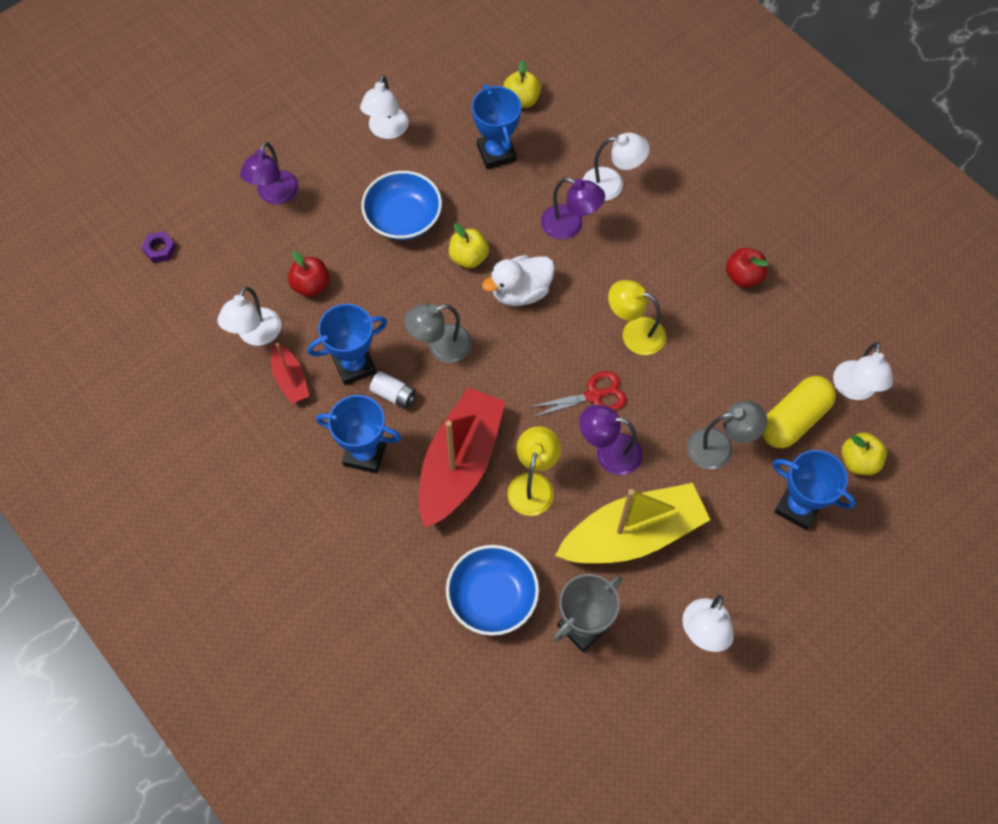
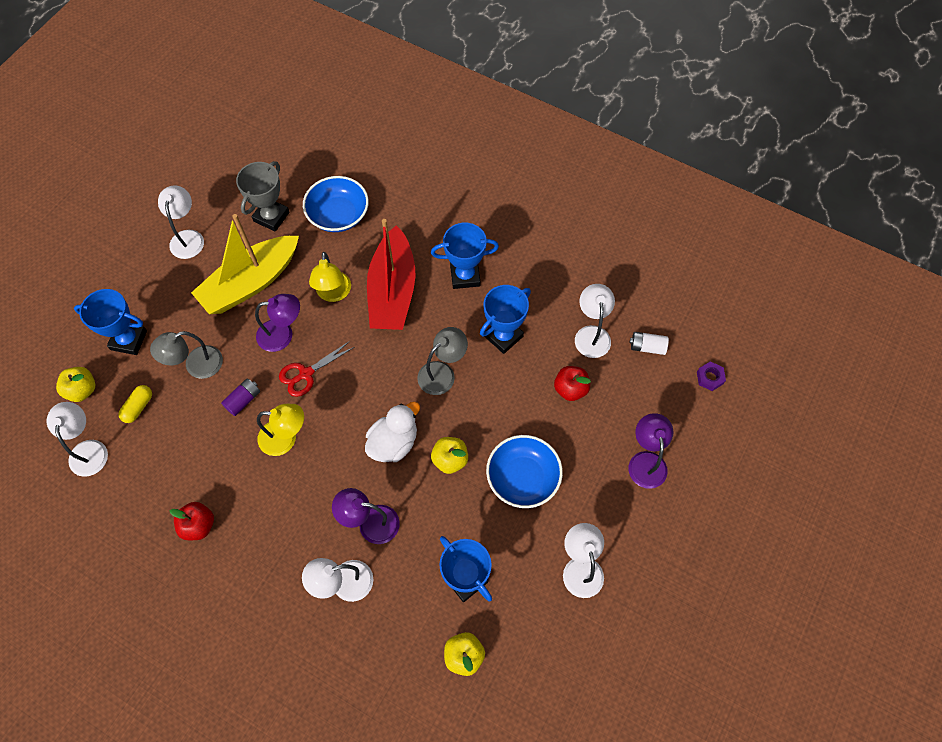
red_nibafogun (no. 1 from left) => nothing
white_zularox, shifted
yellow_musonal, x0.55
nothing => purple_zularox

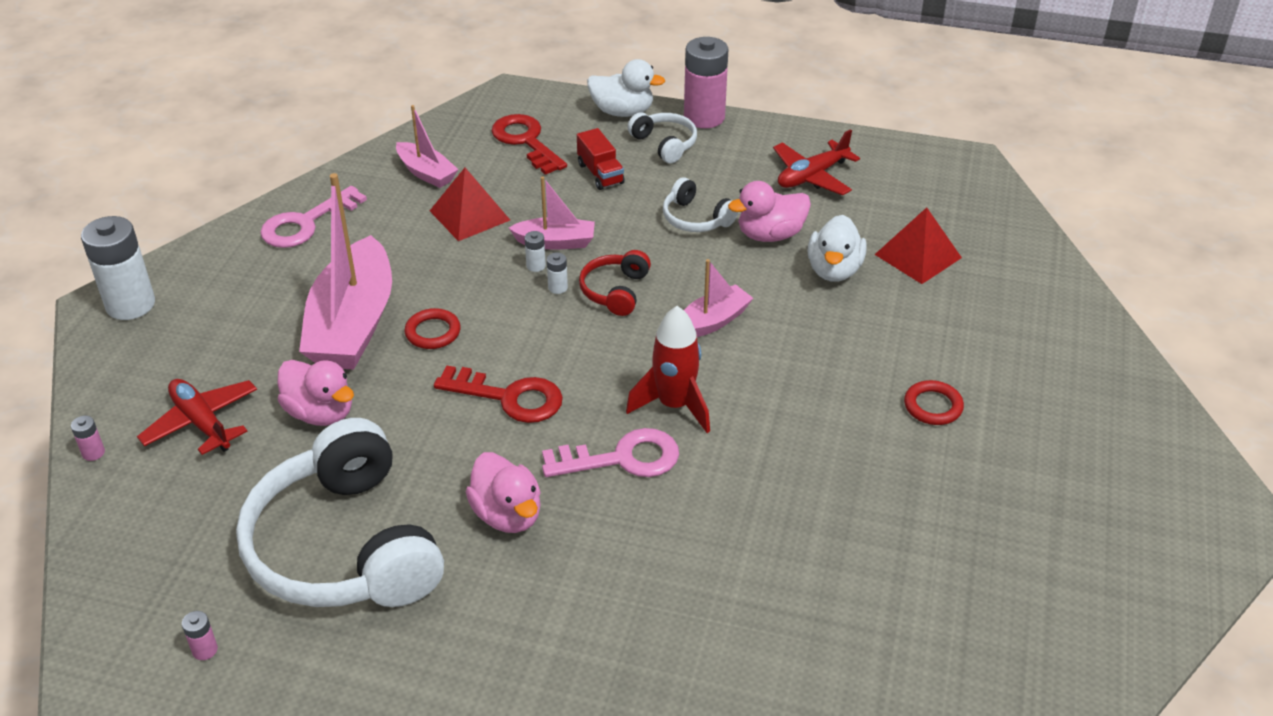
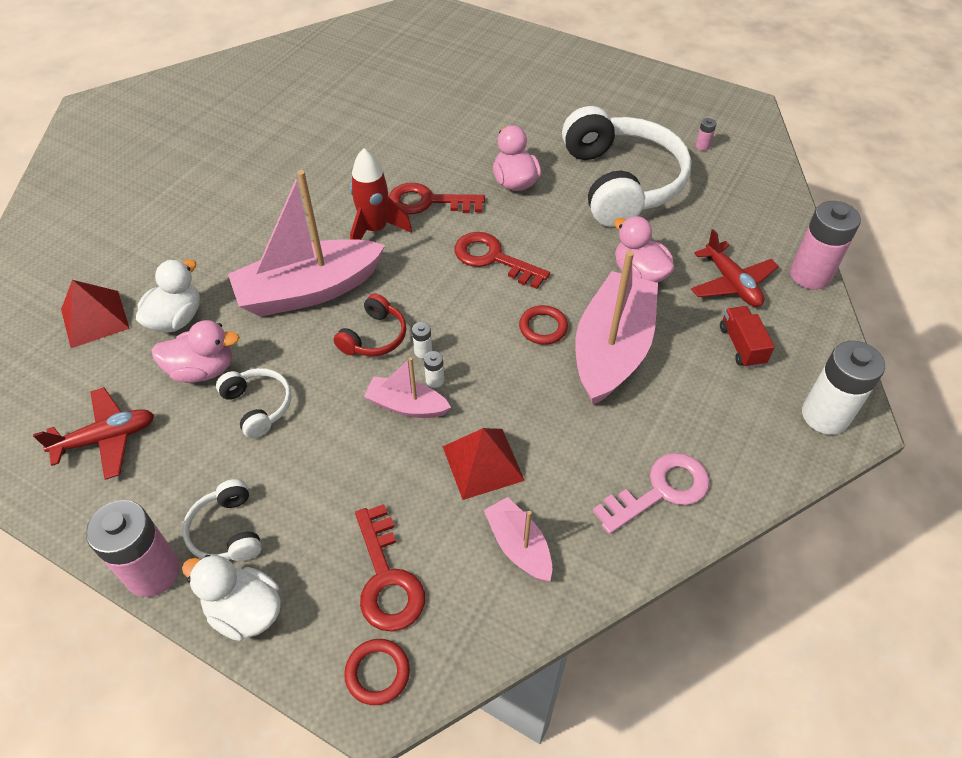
pink_zularox (no. 1 from left in the first image) => pink_zularox (no. 3 from left), x2.44
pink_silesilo (no. 2 from left) => red_silesilo (no. 2 from left)
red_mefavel, shifted
pink_nibafogun (no. 4 from left in the first image) => pink_nibafogun (no. 1 from left), x1.98
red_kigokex (no. 2 from left in the first image) => red_kigokex (no. 1 from left), shifted

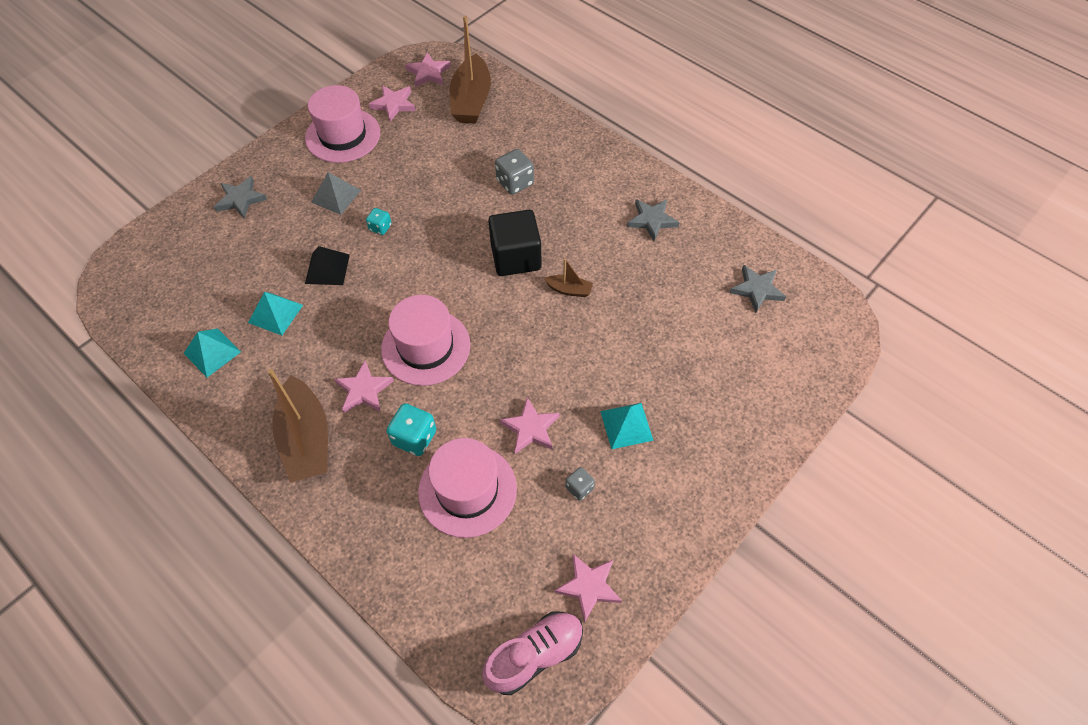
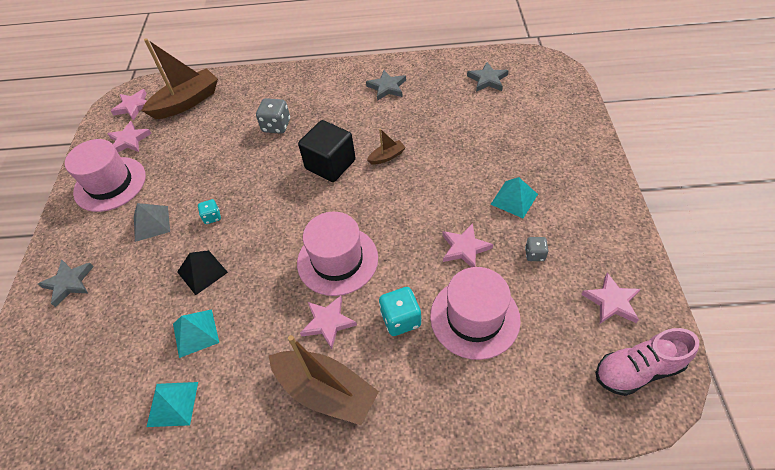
brown_nibafogun (no. 2 from left in the first image) => brown_nibafogun (no. 1 from left), 90 degrees counterclockwise
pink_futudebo, 120 degrees counterclockwise

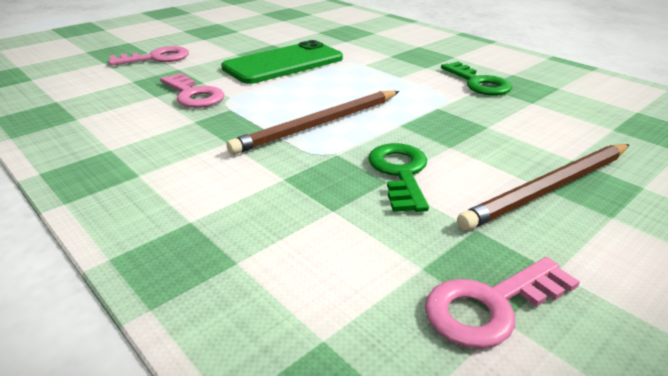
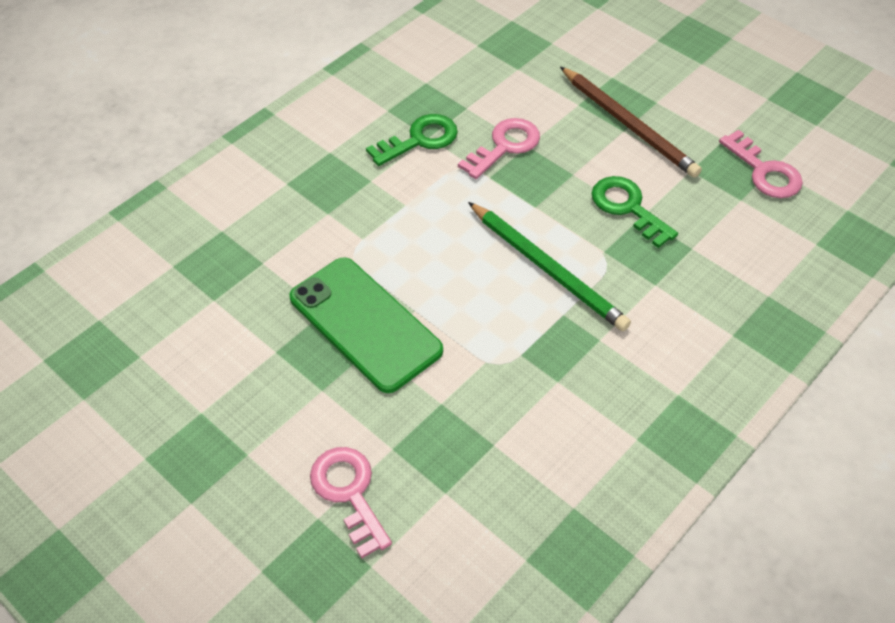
pink_silesilo (no. 2 from left), shifted
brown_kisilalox (no. 1 from left) => green_kisilalox
green_silesilo (no. 1 from left in the first image) => green_silesilo (no. 2 from left), 60 degrees clockwise

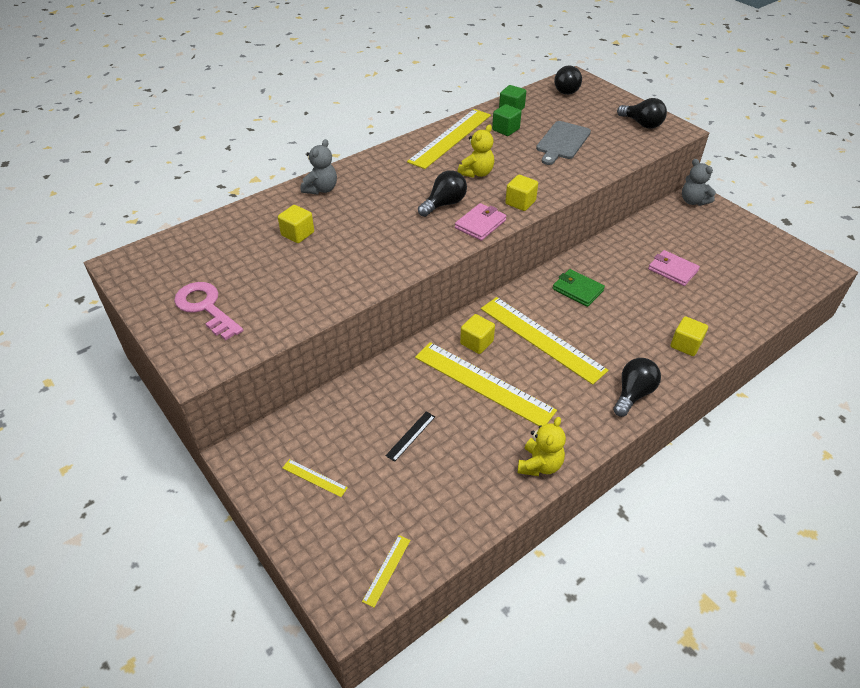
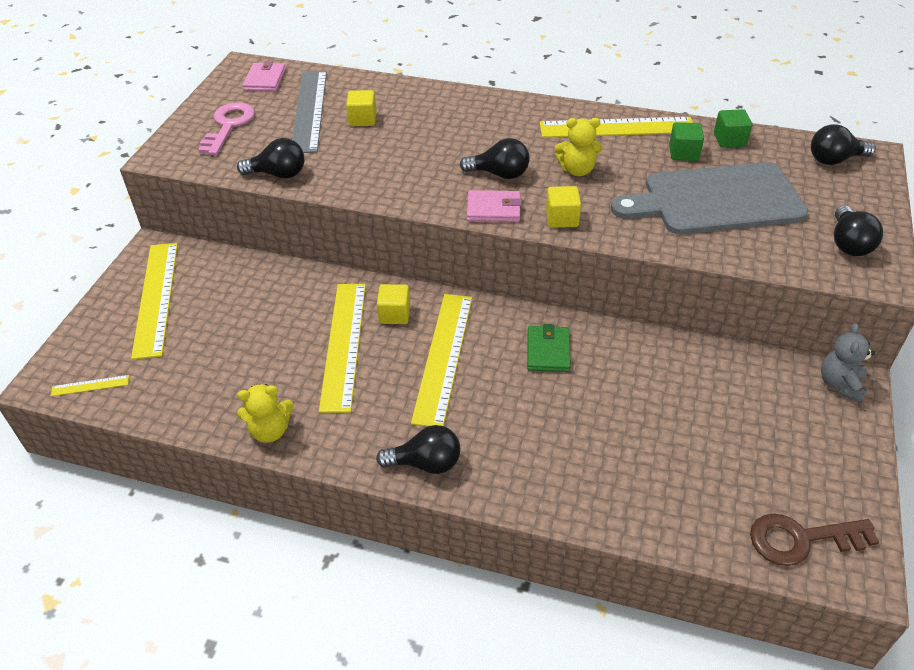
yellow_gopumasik (no. 1 from left in the first image) => yellow_gopumasik (no. 2 from left), x2.41
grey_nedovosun (no. 1 from left) => nothing
black_gopumasik => nothing
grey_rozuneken, x1.71
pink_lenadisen (no. 2 from left in the first image) => pink_lenadisen (no. 1 from left), shifted
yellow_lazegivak (no. 4 from left) => nothing
nothing => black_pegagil (no. 1 from left)
nothing => grey_gopumasik
nothing => brown_silesilo

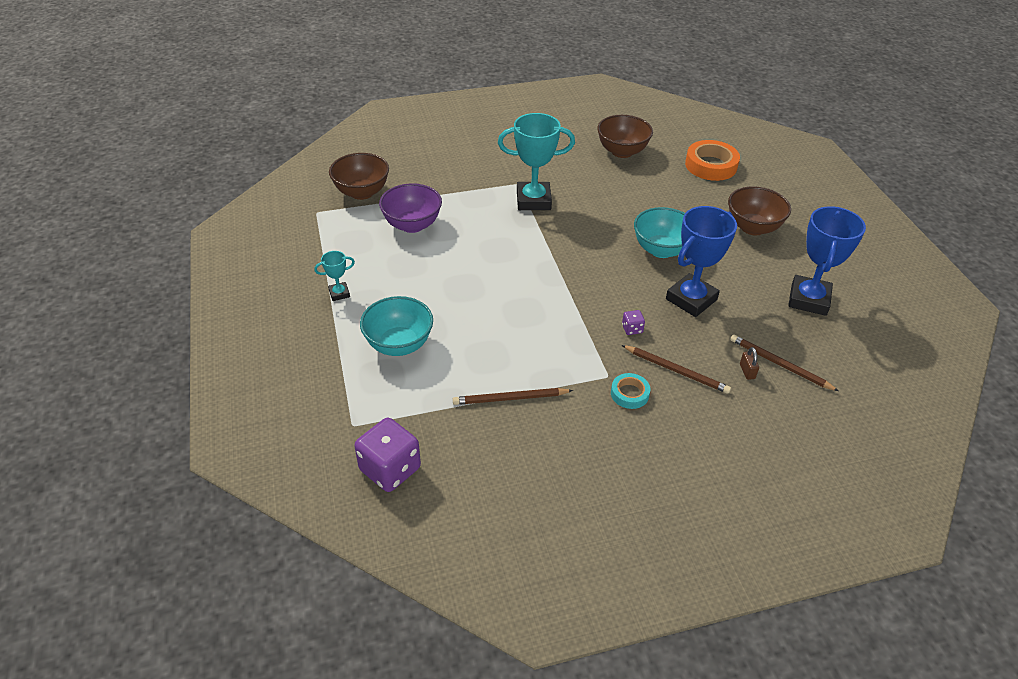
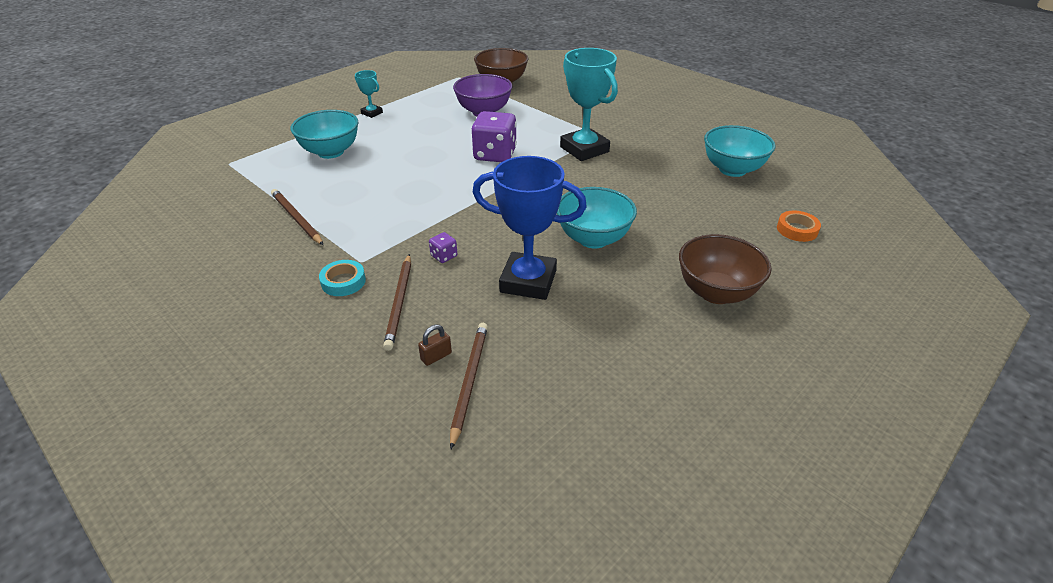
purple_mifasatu (no. 1 from left in the first image) => purple_mifasatu (no. 2 from left), shifted
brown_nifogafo (no. 2 from left) => turquoise_nifogafo (no. 3 from left)
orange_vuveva, x0.55
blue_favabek (no. 2 from left) => nothing

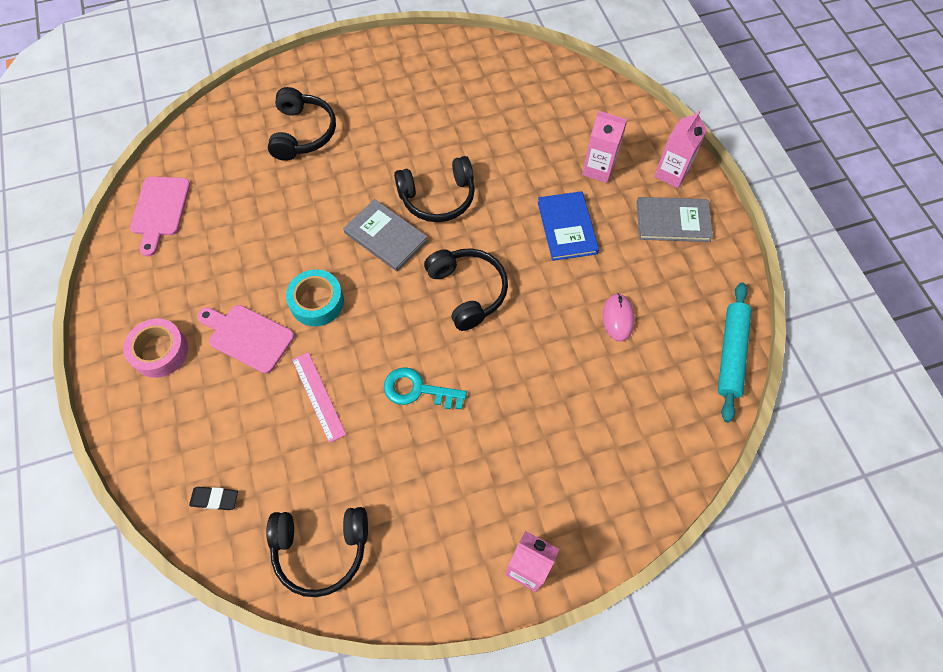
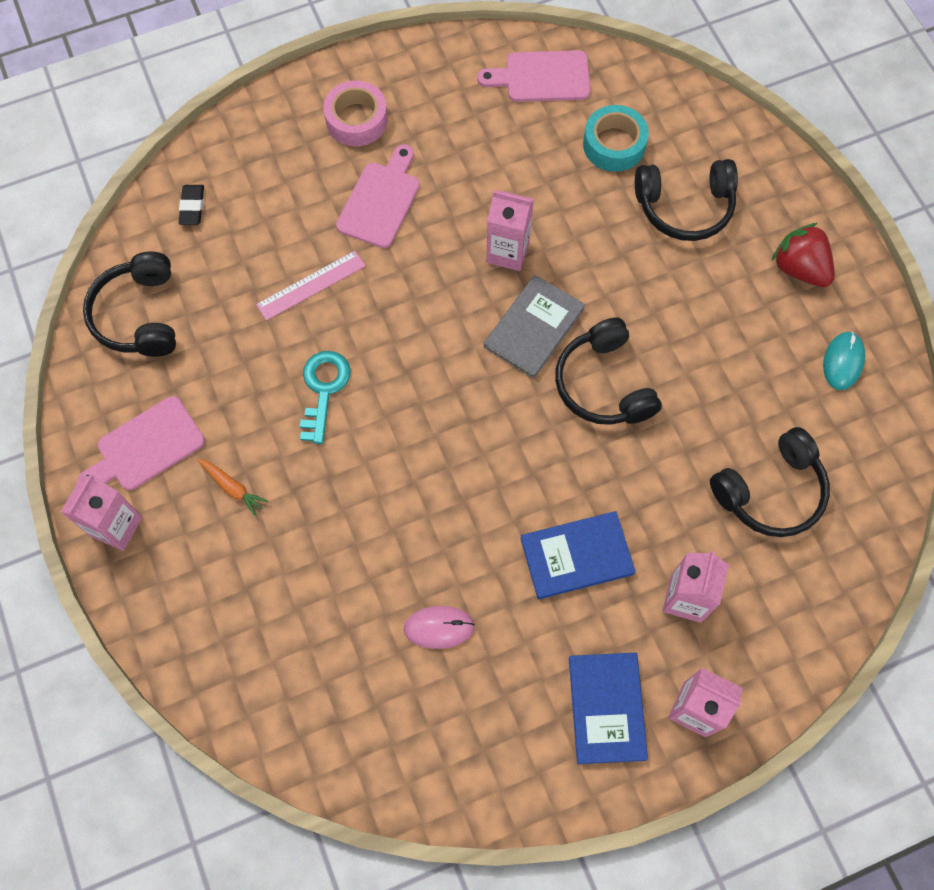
turquoise_vuveva, shifted
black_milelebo (no. 4 from left), shifted
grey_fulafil (no. 2 from left) => blue_fulafil (no. 2 from left)
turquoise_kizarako => nothing
nothing => pink_rozuneken (no. 1 from left)
nothing => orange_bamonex
nothing => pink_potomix (no. 2 from left)
nothing => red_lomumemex
nothing => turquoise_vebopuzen

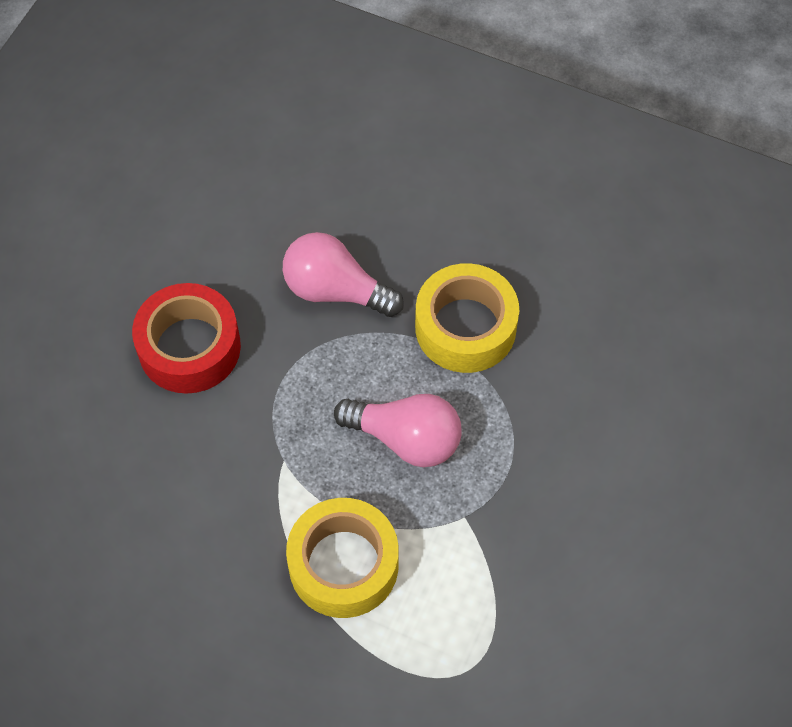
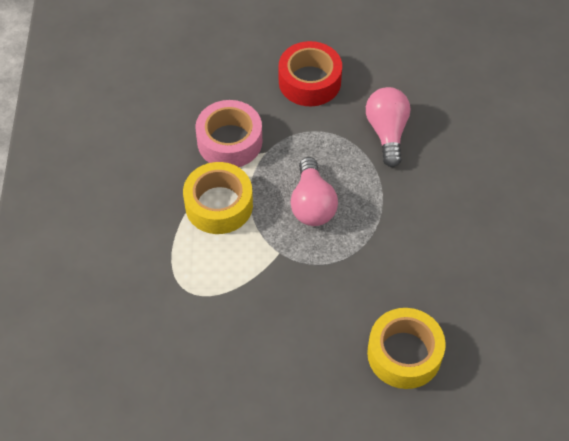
yellow_vuveva (no. 2 from left), shifted
nothing => pink_vuveva

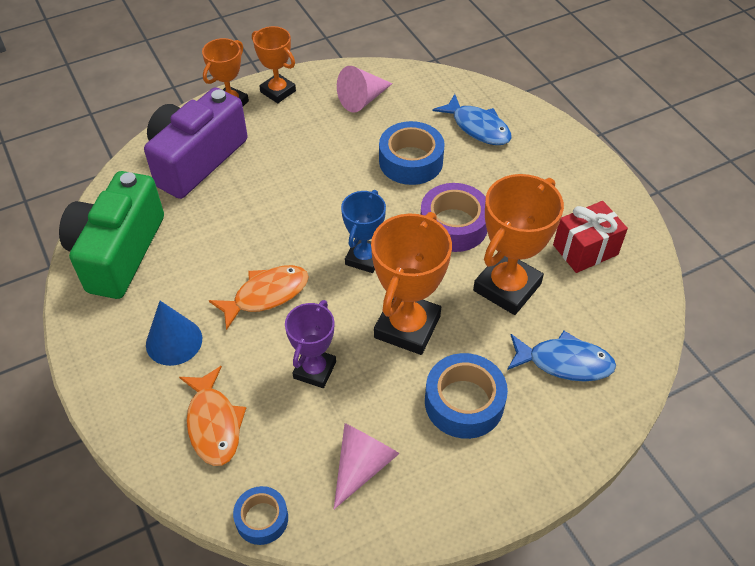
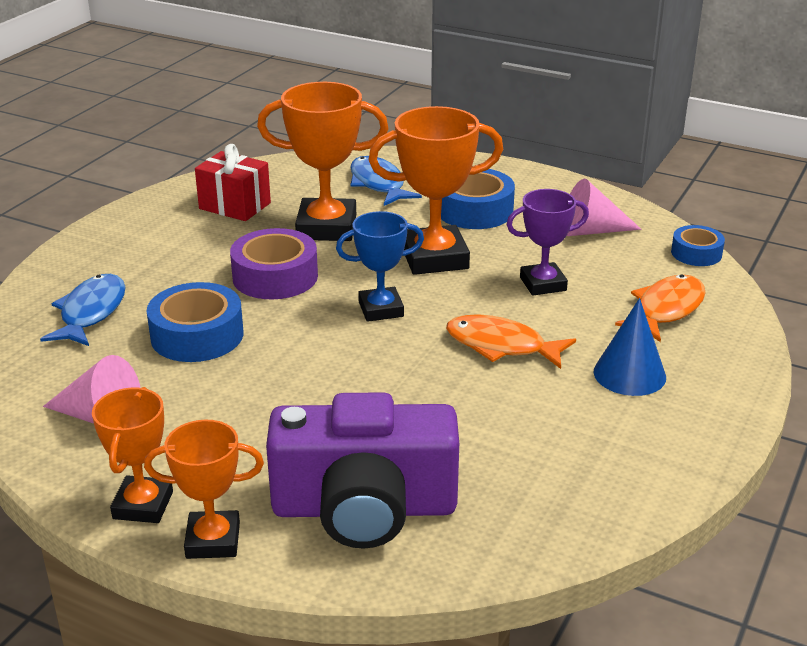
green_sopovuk => nothing

